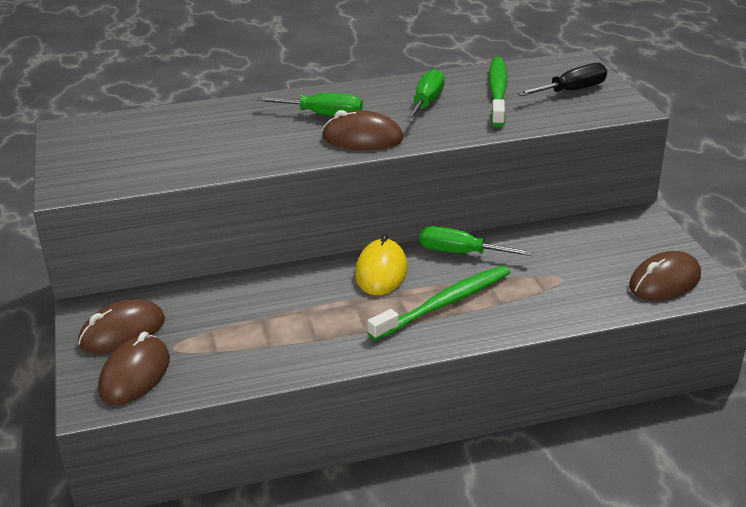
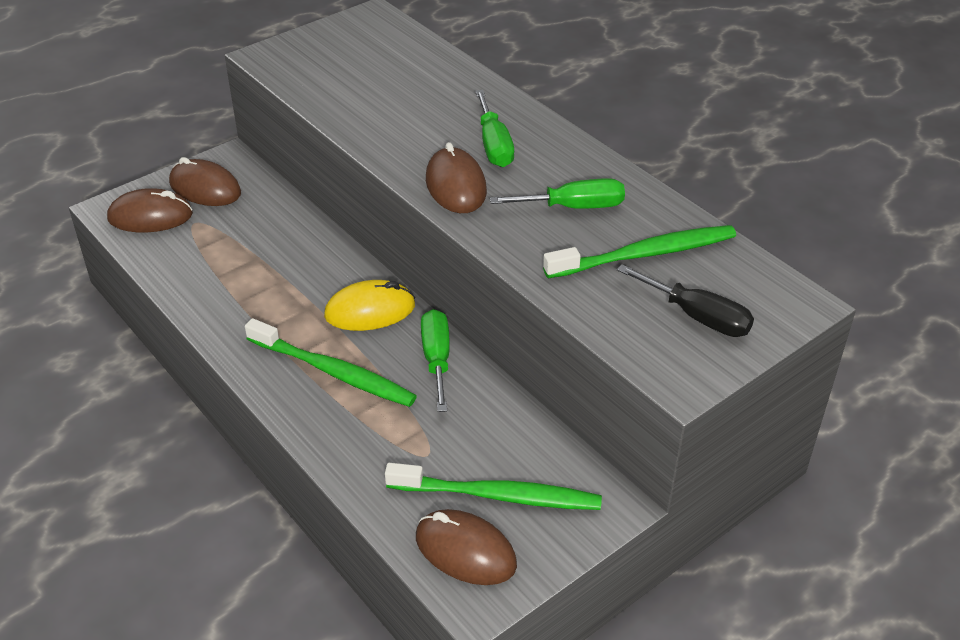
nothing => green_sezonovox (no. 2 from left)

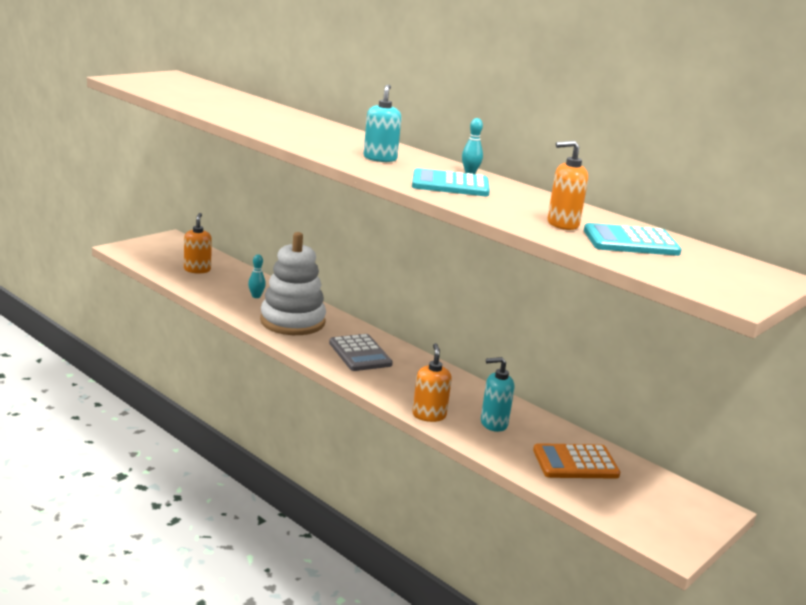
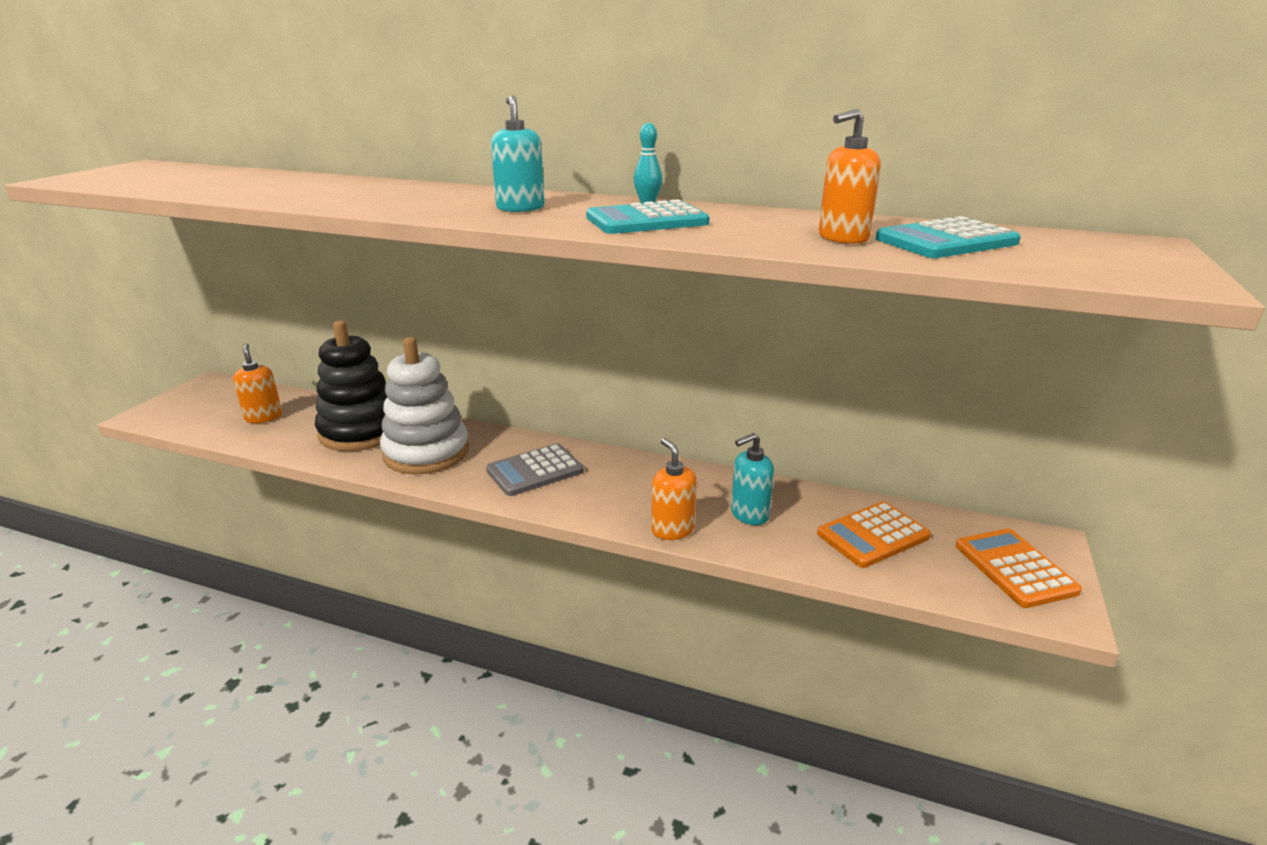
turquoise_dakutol (no. 1 from left) => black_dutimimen
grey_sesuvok, 105 degrees clockwise
nothing => orange_sesuvok (no. 2 from left)

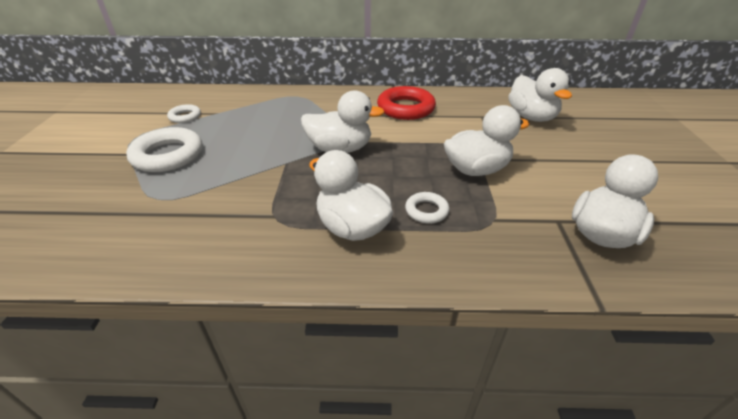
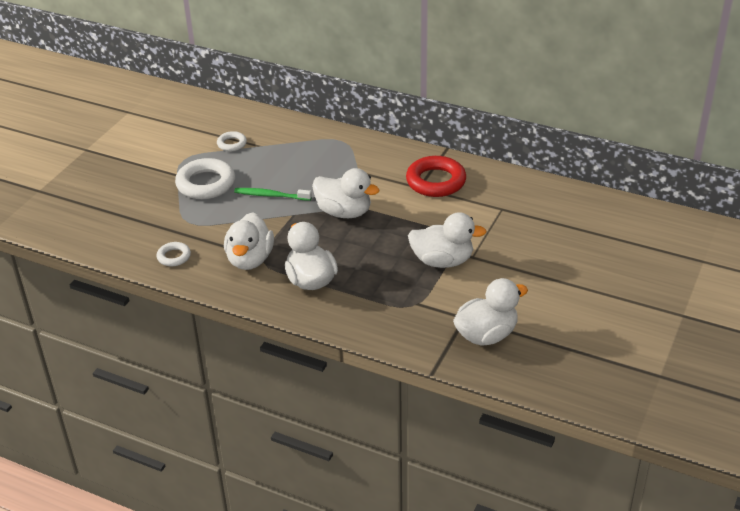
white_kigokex (no. 3 from left in the first image) => white_kigokex (no. 1 from left), shifted
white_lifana (no. 4 from left in the first image) => white_lifana (no. 1 from left), shifted
nothing => green_sezonovox

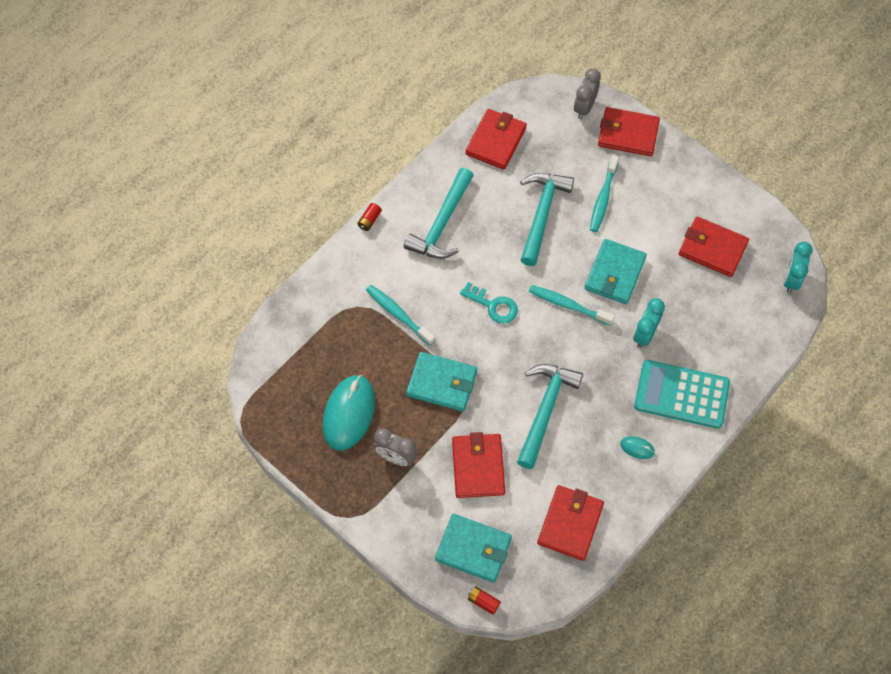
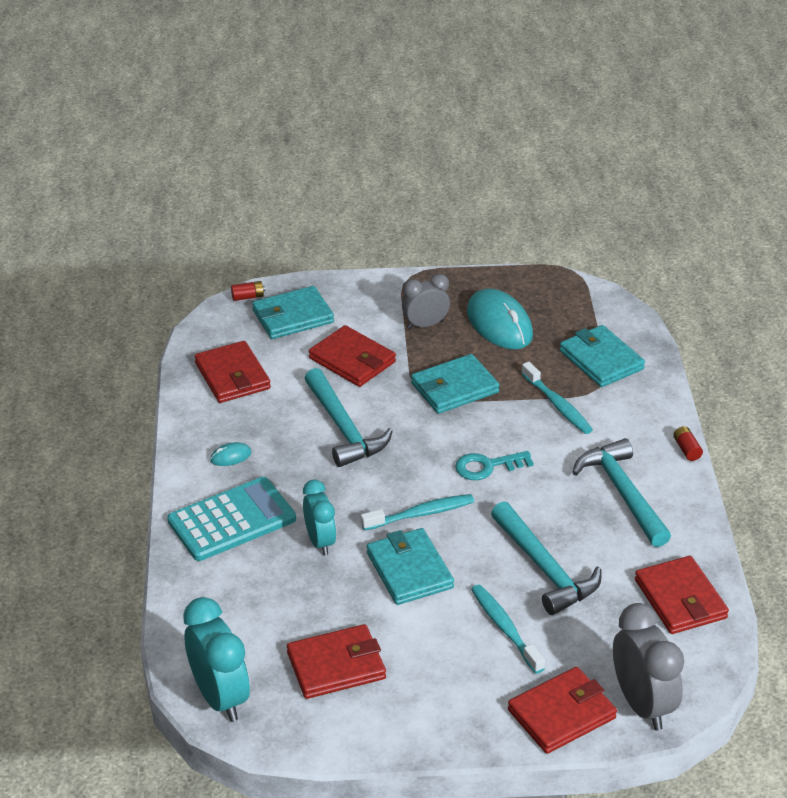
turquoise_sezonovox (no. 1 from left in the first image) => turquoise_sezonovox (no. 3 from left), 60 degrees clockwise
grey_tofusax (no. 2 from left), x1.53
turquoise_tofusax (no. 2 from left in the first image) => turquoise_tofusax (no. 1 from left), x1.53
nothing => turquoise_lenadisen (no. 4 from left)

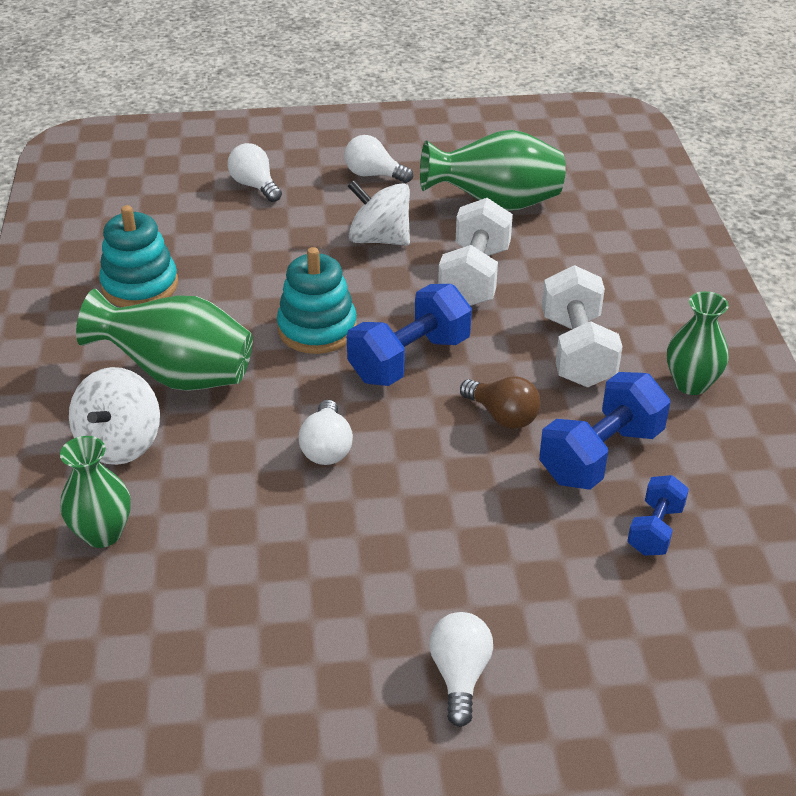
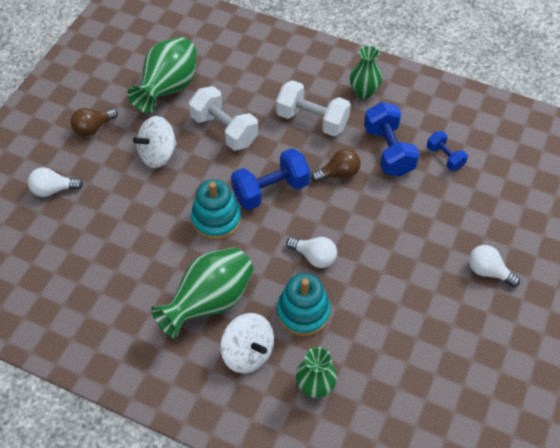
turquoise_dutimimen (no. 1 from left in the first image) => turquoise_dutimimen (no. 2 from left), shifted
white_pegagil (no. 3 from left) => brown_pegagil (no. 1 from left)
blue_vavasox (no. 1 from left), 75 degrees clockwise

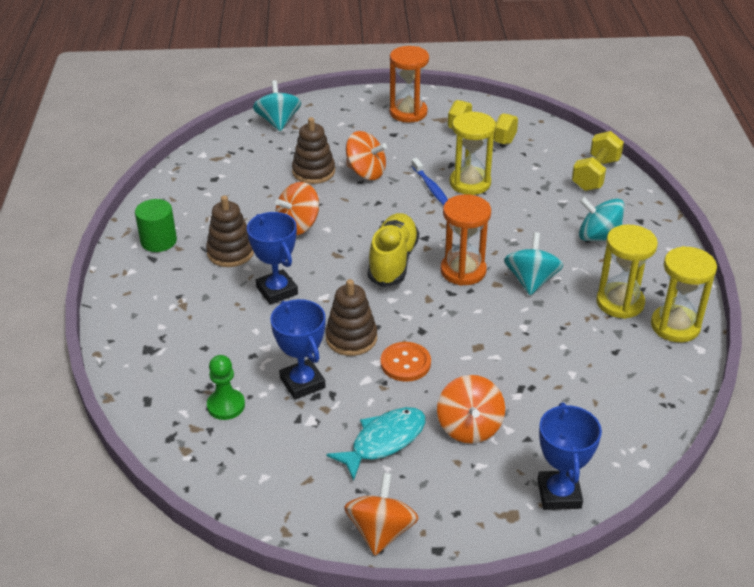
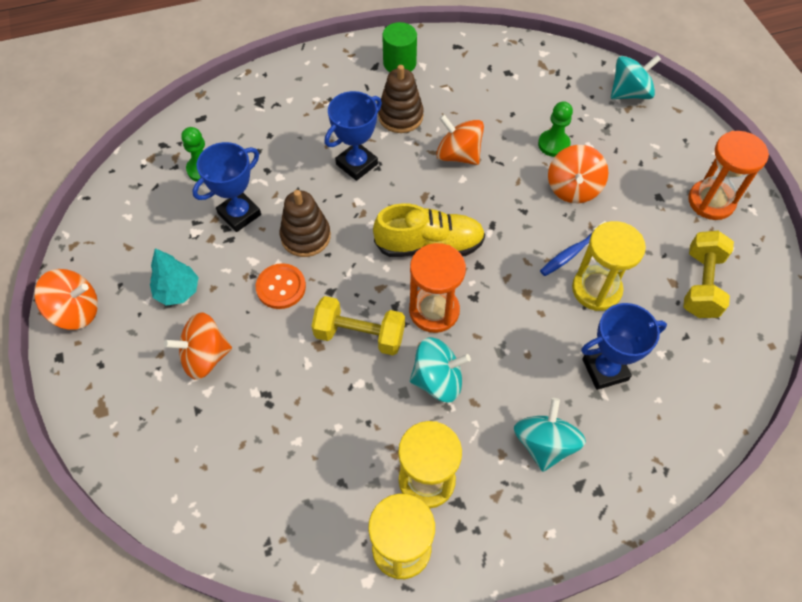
brown_dutimimen (no. 2 from left) => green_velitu (no. 2 from left)
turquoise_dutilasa => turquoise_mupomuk
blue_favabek (no. 3 from left), shifted
yellow_vavasox (no. 2 from left in the first image) => yellow_vavasox (no. 1 from left), shifted

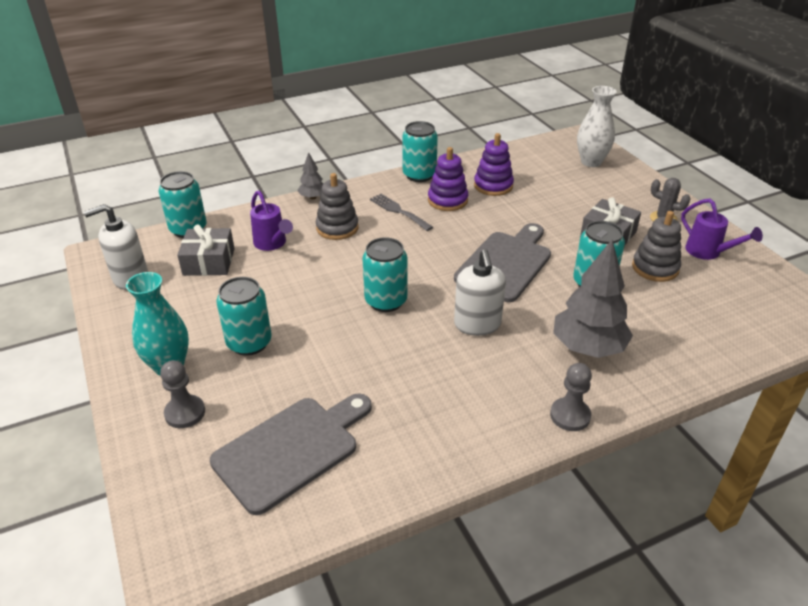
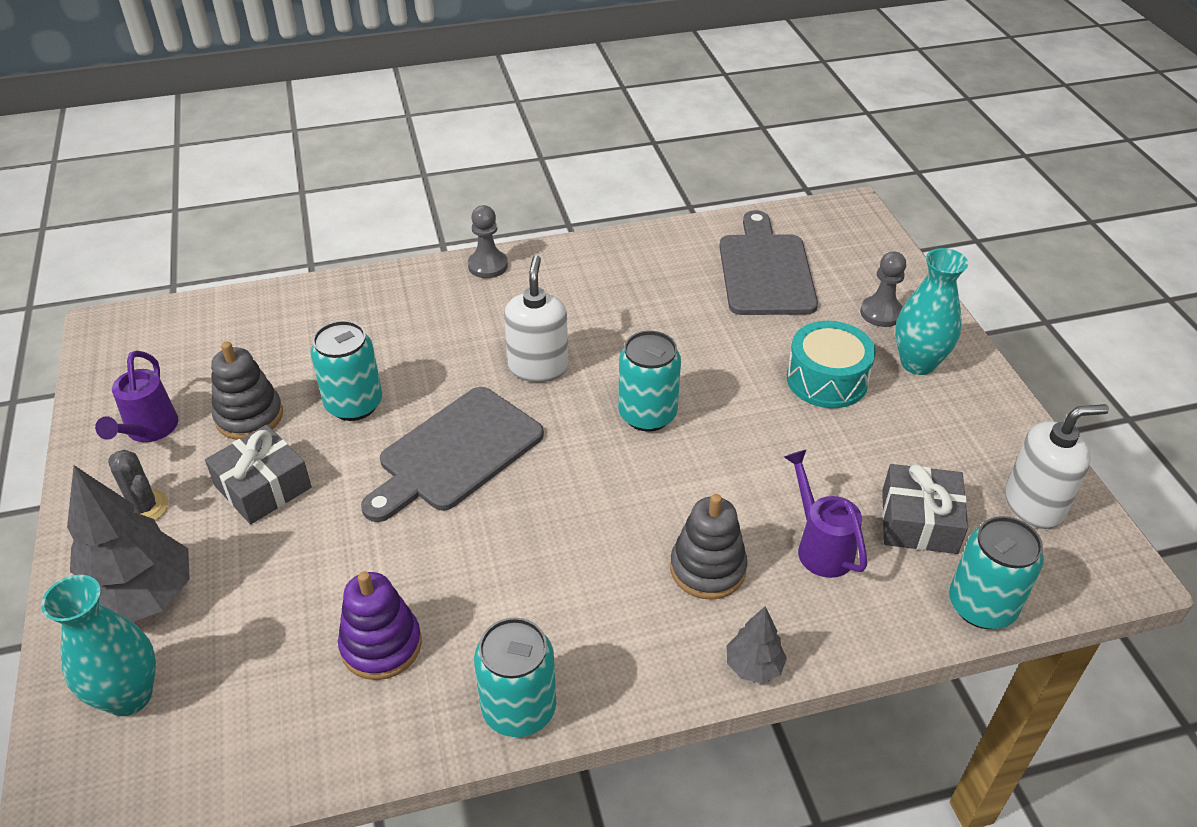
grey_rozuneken (no. 1 from left in the first image) => grey_rozuneken (no. 2 from left), 120 degrees clockwise
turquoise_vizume (no. 2 from left) => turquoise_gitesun
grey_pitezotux => nothing
purple_dutimimen (no. 1 from left) => nothing
grey_mupomuk (no. 2 from left in the first image) => grey_mupomuk (no. 1 from left), shifted
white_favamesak => turquoise_favamesak (no. 1 from left)
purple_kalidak (no. 2 from left in the first image) => purple_kalidak (no. 1 from left), 150 degrees counterclockwise

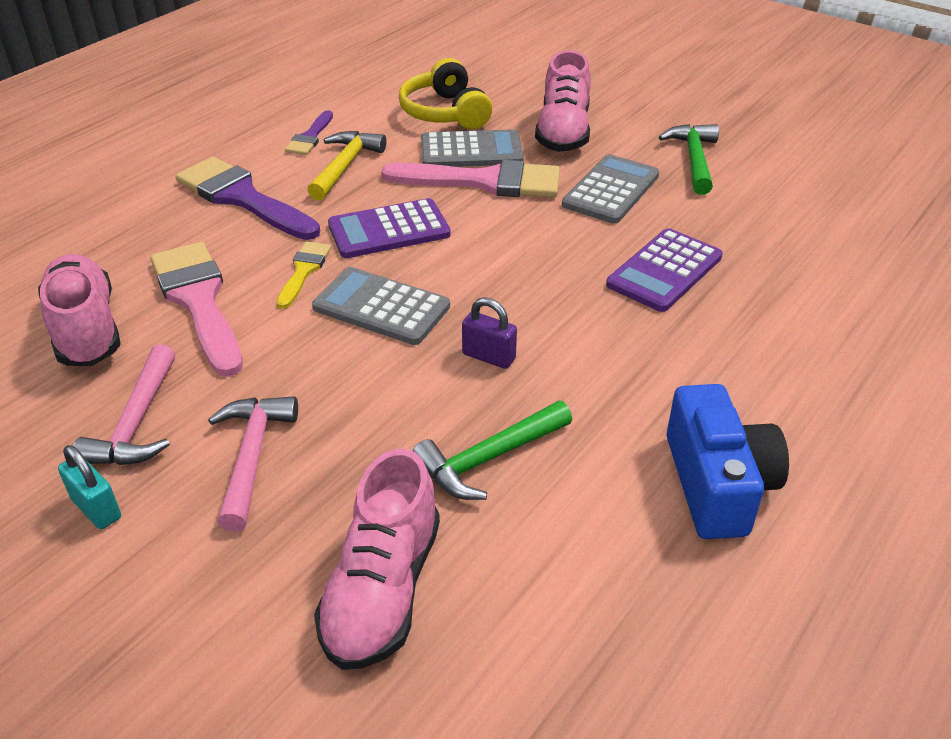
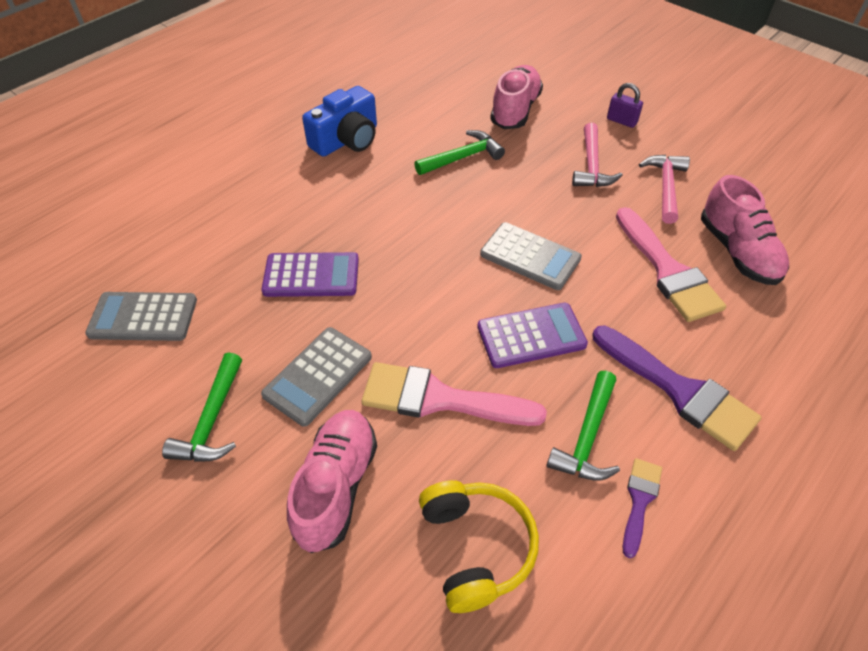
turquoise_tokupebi => nothing
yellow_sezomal => nothing
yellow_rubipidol => green_rubipidol (no. 3 from left)
grey_sesuvok (no. 2 from left in the first image) => grey_sesuvok (no. 1 from left), shifted
purple_tokupebi, shifted
purple_sesuvok (no. 2 from left in the first image) => purple_sesuvok (no. 1 from left), 45 degrees clockwise
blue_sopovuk, 135 degrees counterclockwise

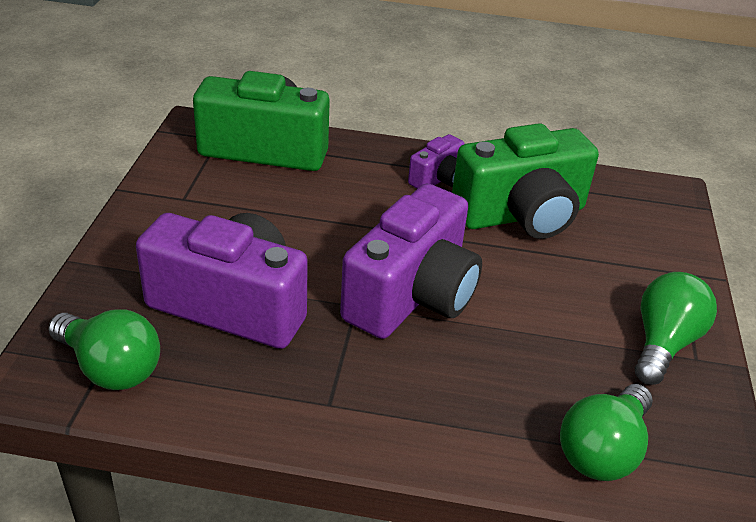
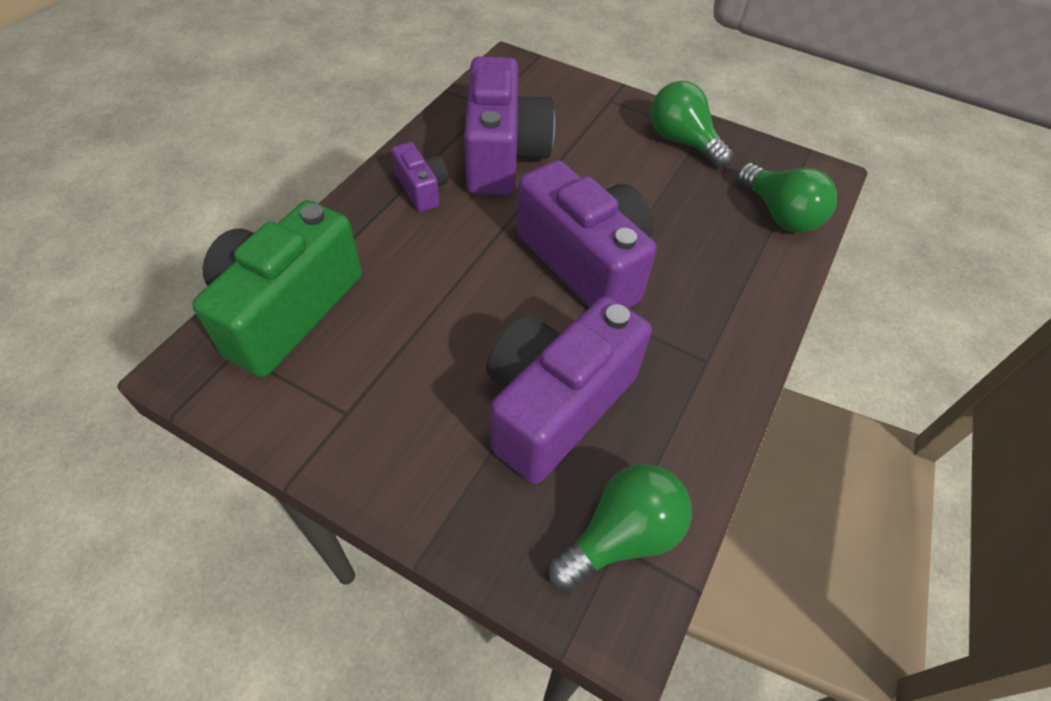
green_sopovuk (no. 2 from left) => purple_sopovuk (no. 2 from left)

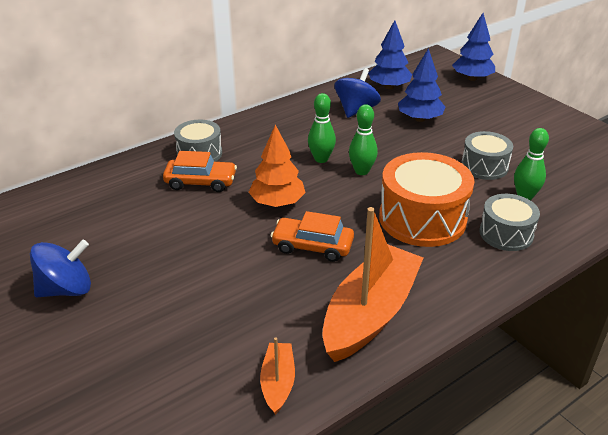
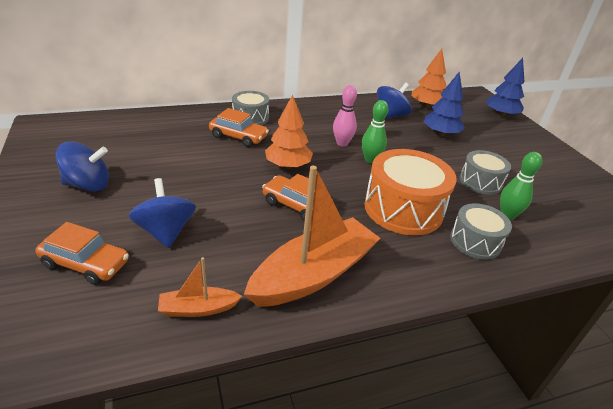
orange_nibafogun (no. 1 from left), 120 degrees counterclockwise
green_dakutol (no. 1 from left) => pink_dakutol
blue_mupomuk (no. 1 from left) => orange_mupomuk (no. 2 from left)
nothing => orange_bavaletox (no. 1 from left)
nothing => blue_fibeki (no. 2 from left)

